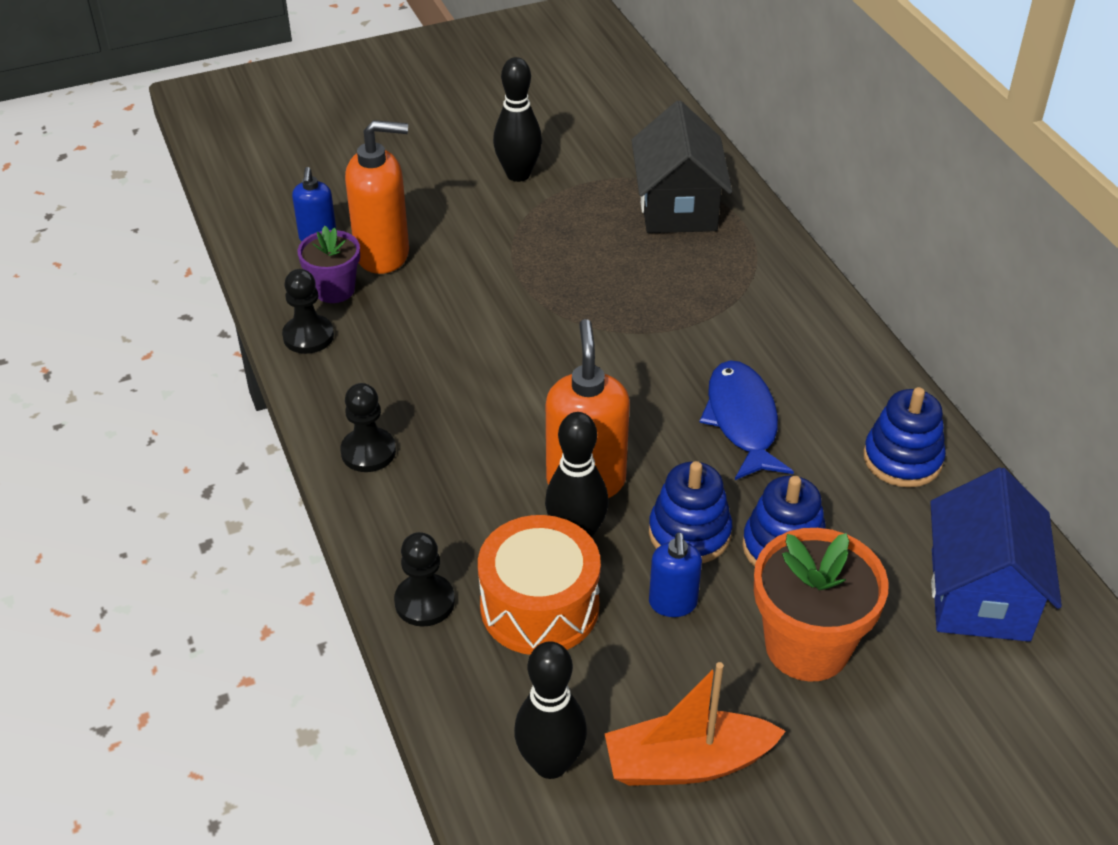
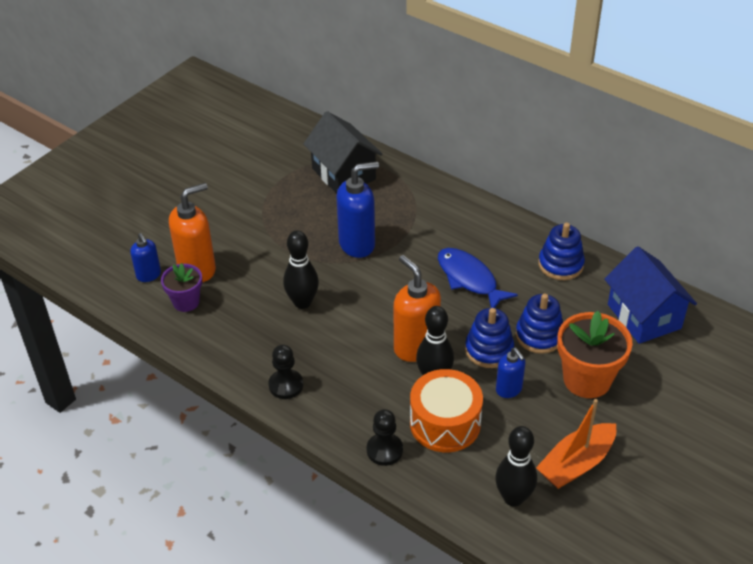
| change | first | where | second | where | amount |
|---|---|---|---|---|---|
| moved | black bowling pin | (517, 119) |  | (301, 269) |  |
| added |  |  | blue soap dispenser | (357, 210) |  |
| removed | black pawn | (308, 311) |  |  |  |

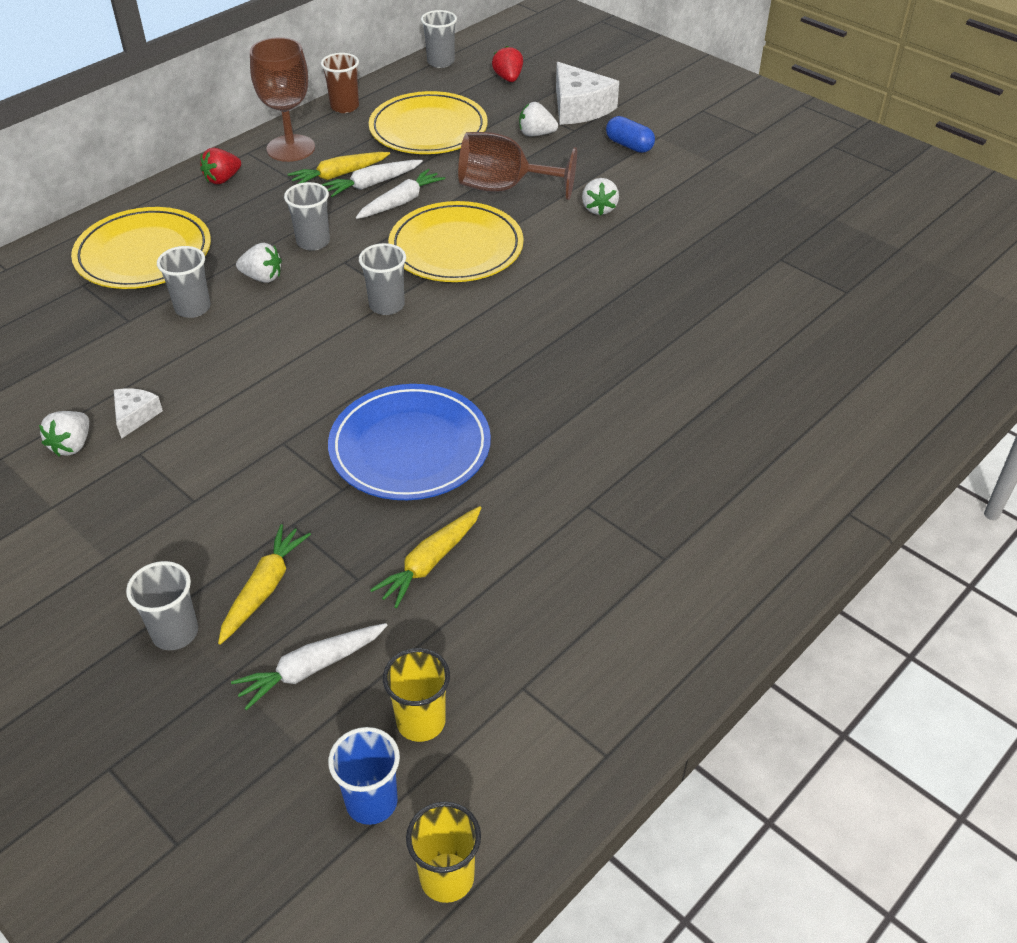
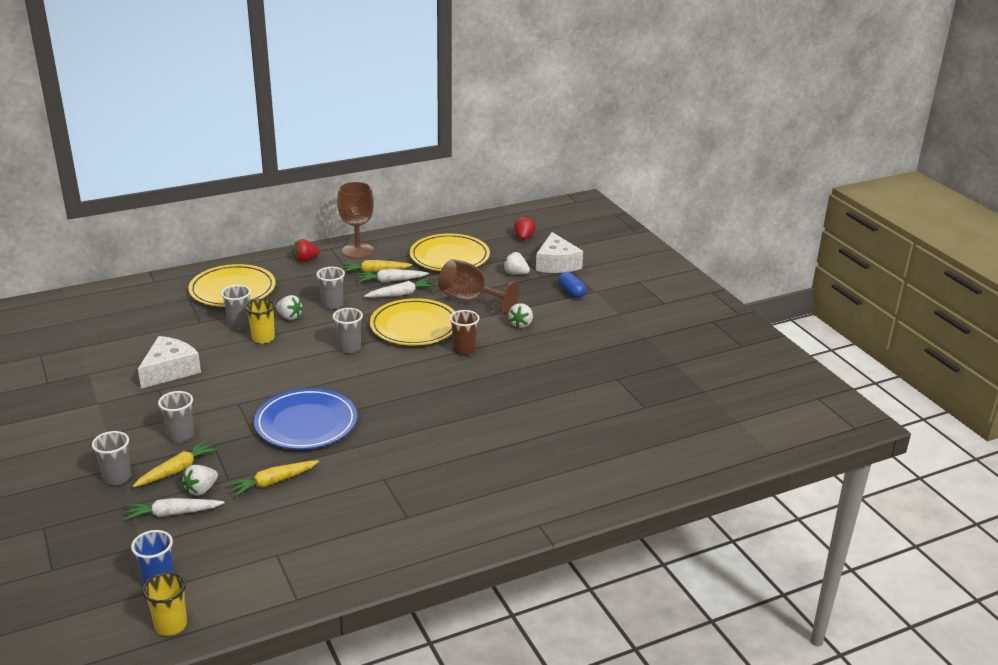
| change | first | where | second | where | amount |
|---|---|---|---|---|---|
| resized | white cheese | (138, 413) |  | (169, 362) | x1.92 |
| moved | grey cup | (439, 39) |  | (176, 416) |  |
| moved | white strawberry | (64, 433) |  | (200, 480) |  |
| moved | yellow cup | (416, 695) |  | (260, 321) |  |
| moved | brown cup | (340, 83) |  | (465, 332) |  |

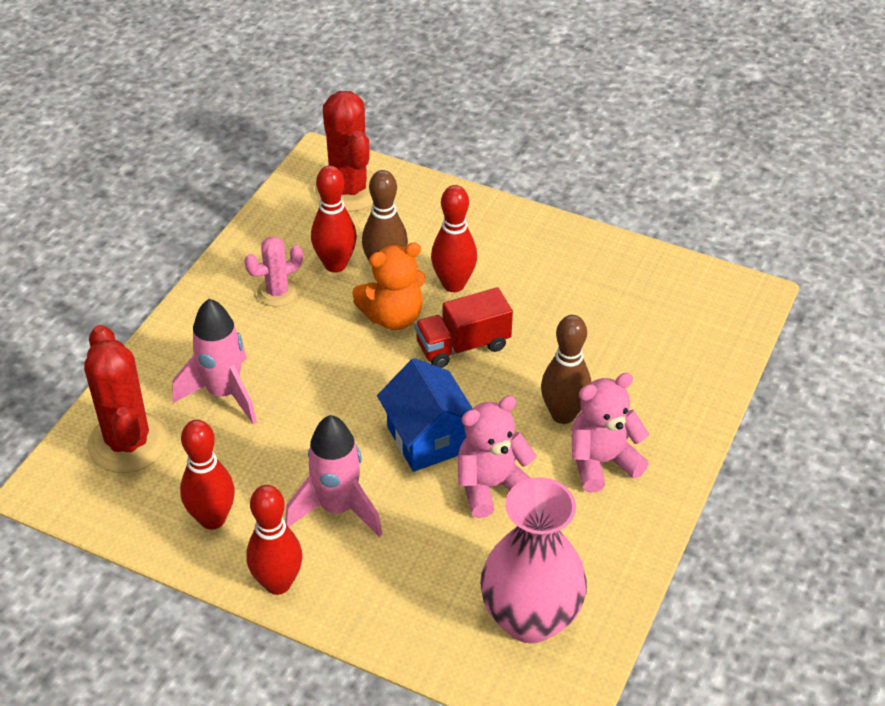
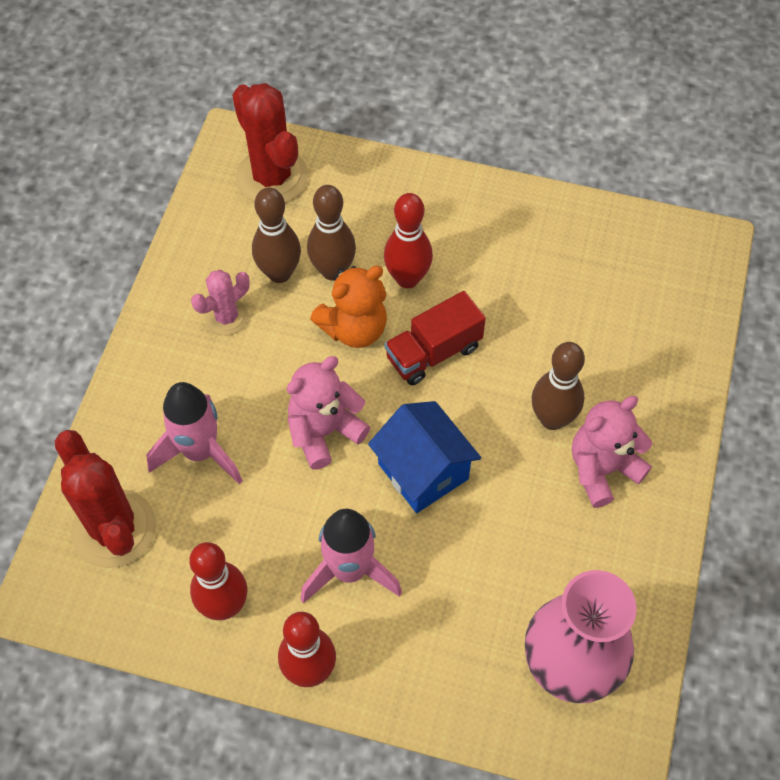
| change | first | where | second | where | amount |
|---|---|---|---|---|---|
| recoloured | red bowling pin | (334, 219) | brown bowling pin | (276, 235) |  |
| moved | pink teddy bear | (497, 457) |  | (328, 413) |  |

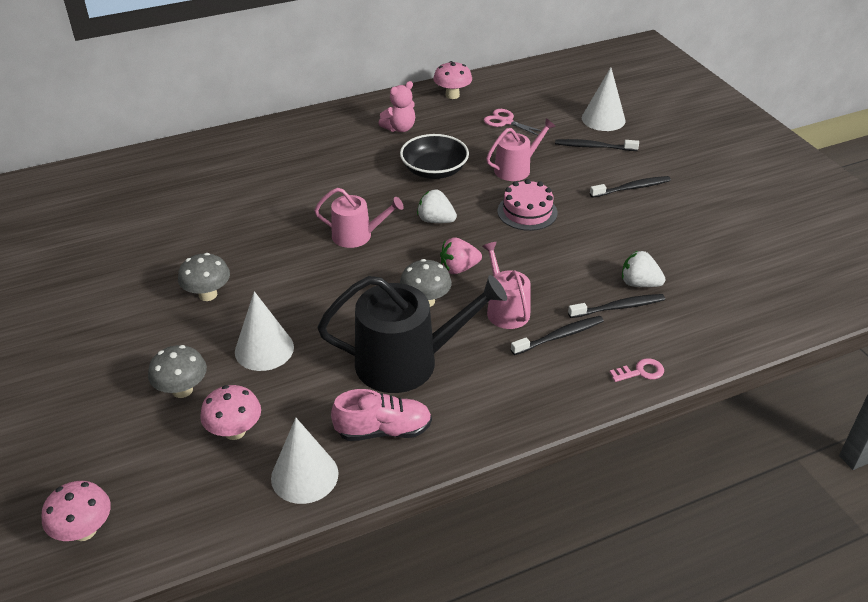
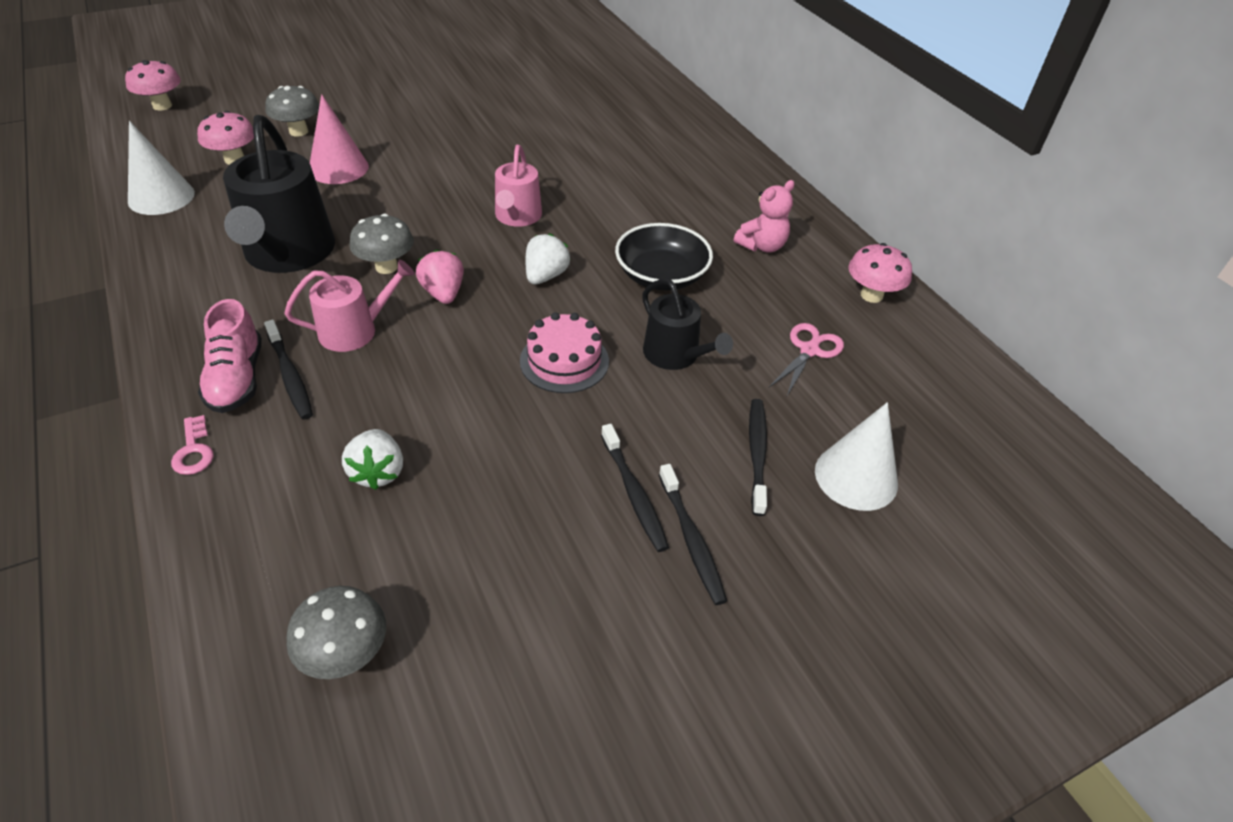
| change | first | where | second | where | amount |
|---|---|---|---|---|---|
| moved | pink shoe | (381, 415) |  | (230, 356) |  |
| moved | grey mushroom | (204, 277) |  | (336, 632) |  |
| recoloured | white cone | (264, 331) | pink cone | (339, 139) |  |
| turned | white strawberry | (643, 269) |  | (372, 459) | 150 degrees clockwise |
| recoloured | pink watering can | (521, 149) | black watering can | (687, 324) |  |
| moved | black toothbrush | (616, 306) |  | (693, 534) |  |
| turned | pink teddy bear | (397, 106) |  | (764, 216) | 90 degrees counterclockwise |

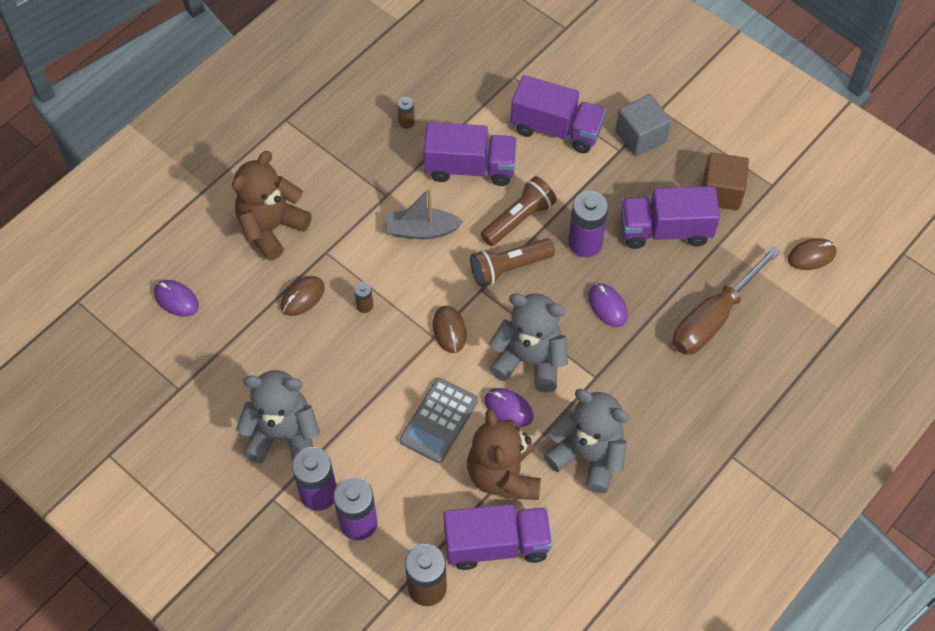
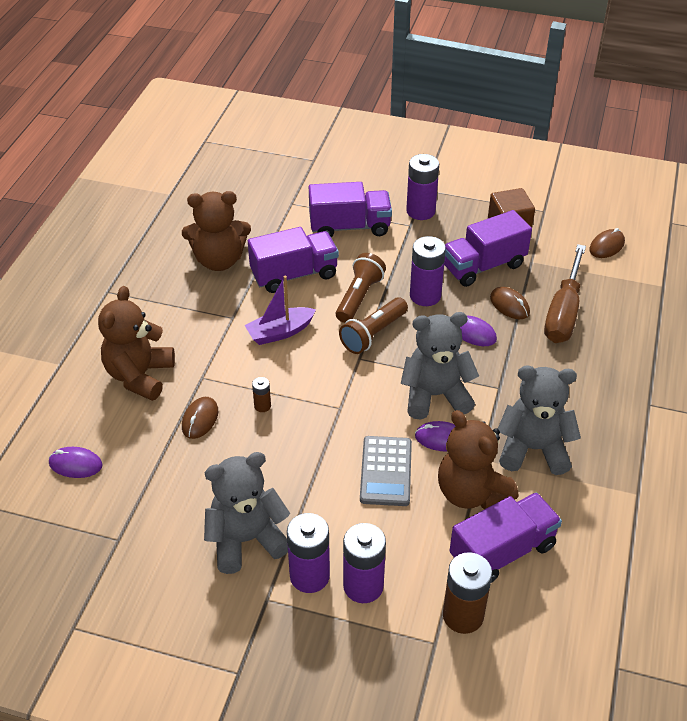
| change | first | where | second | where | amount |
|---|---|---|---|---|---|
| replaced | brown battery | (406, 113) | brown teddy bear | (216, 231) |  |
| recoloured | grey boat | (425, 213) | purple boat | (280, 310) |  |
| replaced | grey cube | (643, 125) | purple battery | (422, 187) |  |
| moved | brown mouse | (450, 329) |  | (510, 303) |  |

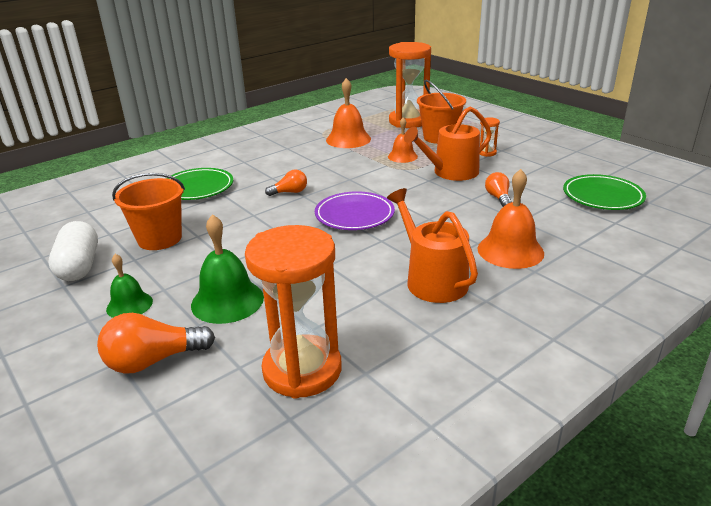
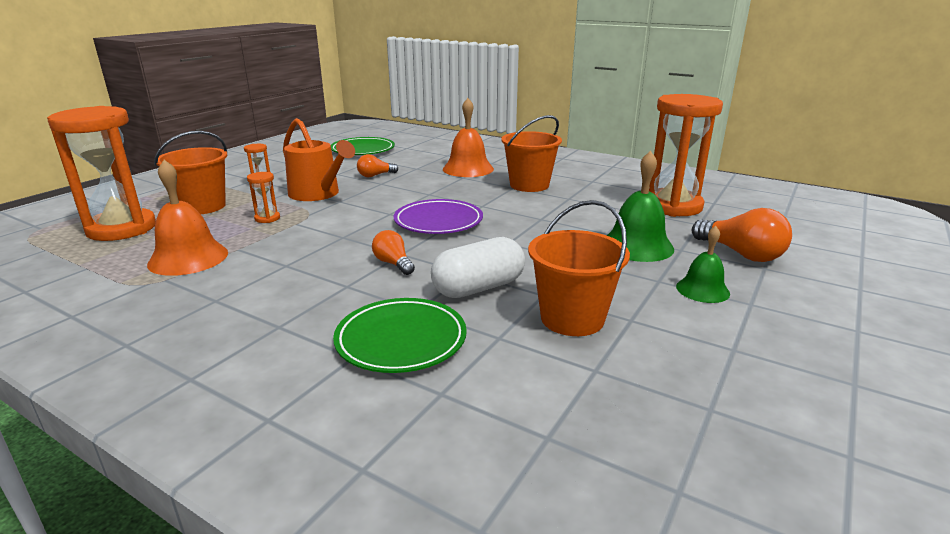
| change | first | where | second | where | amount |
|---|---|---|---|---|---|
| replaced | orange bell | (403, 140) | orange hourglass | (263, 197) |  |
| moved | white capsule | (73, 251) |  | (478, 267) |  |
| replaced | orange watering can | (432, 245) | orange bucket | (531, 153) |  |

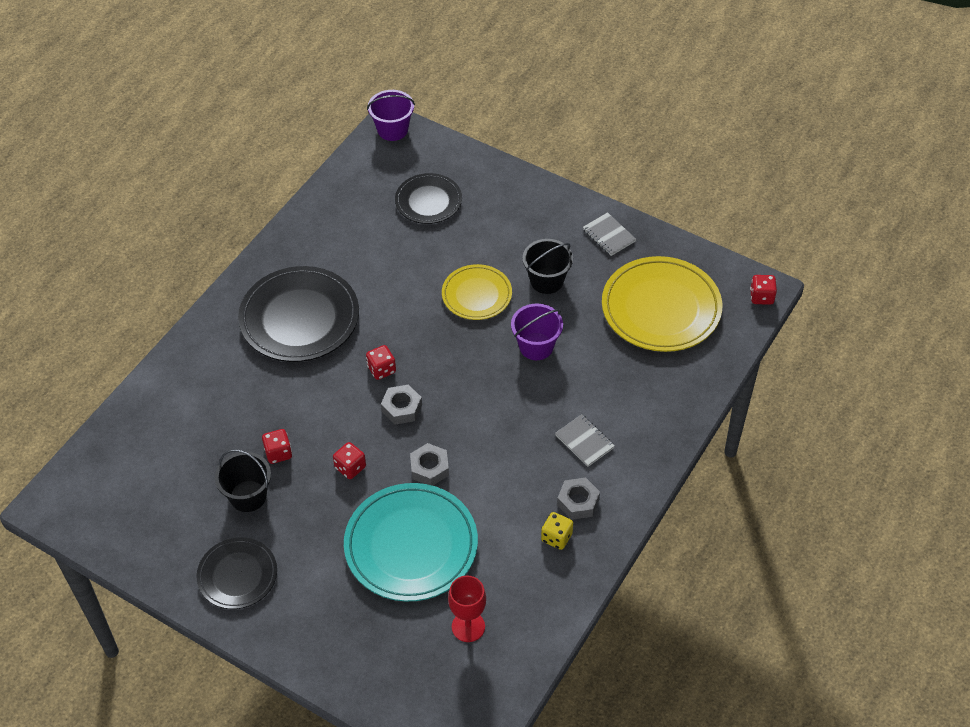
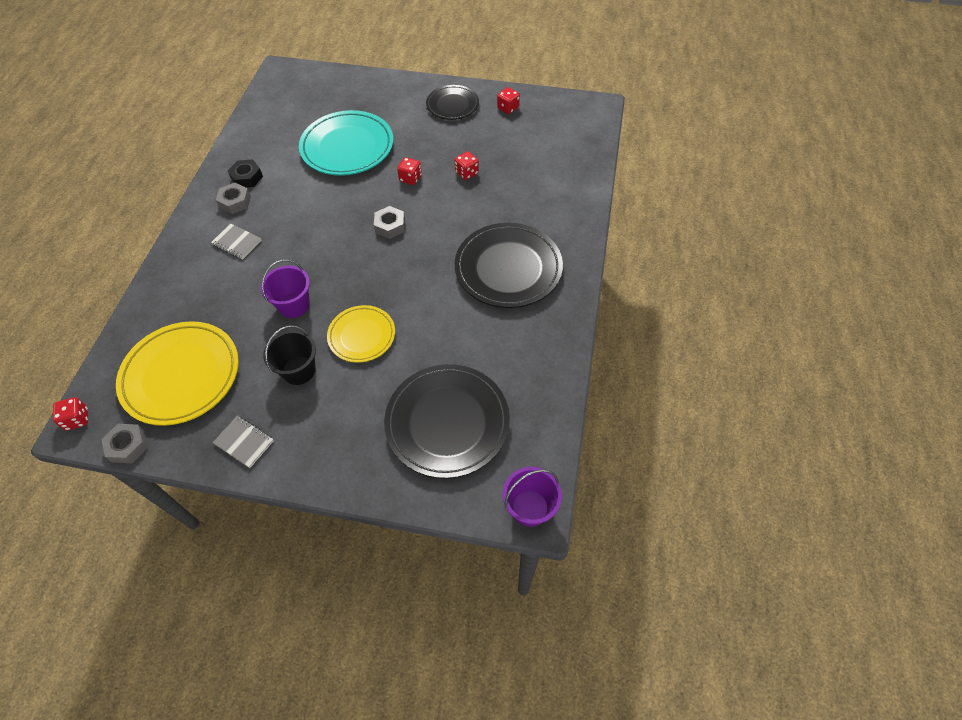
| change | first | where | second | where | amount |
|---|---|---|---|---|---|
| moved | grey nut | (429, 464) |  | (124, 443) |  |
| replaced | yellow dice | (557, 531) | black nut | (245, 173) |  |
| resized | black plate | (428, 198) |  | (447, 421) | x1.69 |
| moved | red dice | (381, 362) |  | (508, 100) |  |
| removed | black bucket | (243, 480) |  |  |  |
| removed | red goblet | (467, 608) |  |  |  |

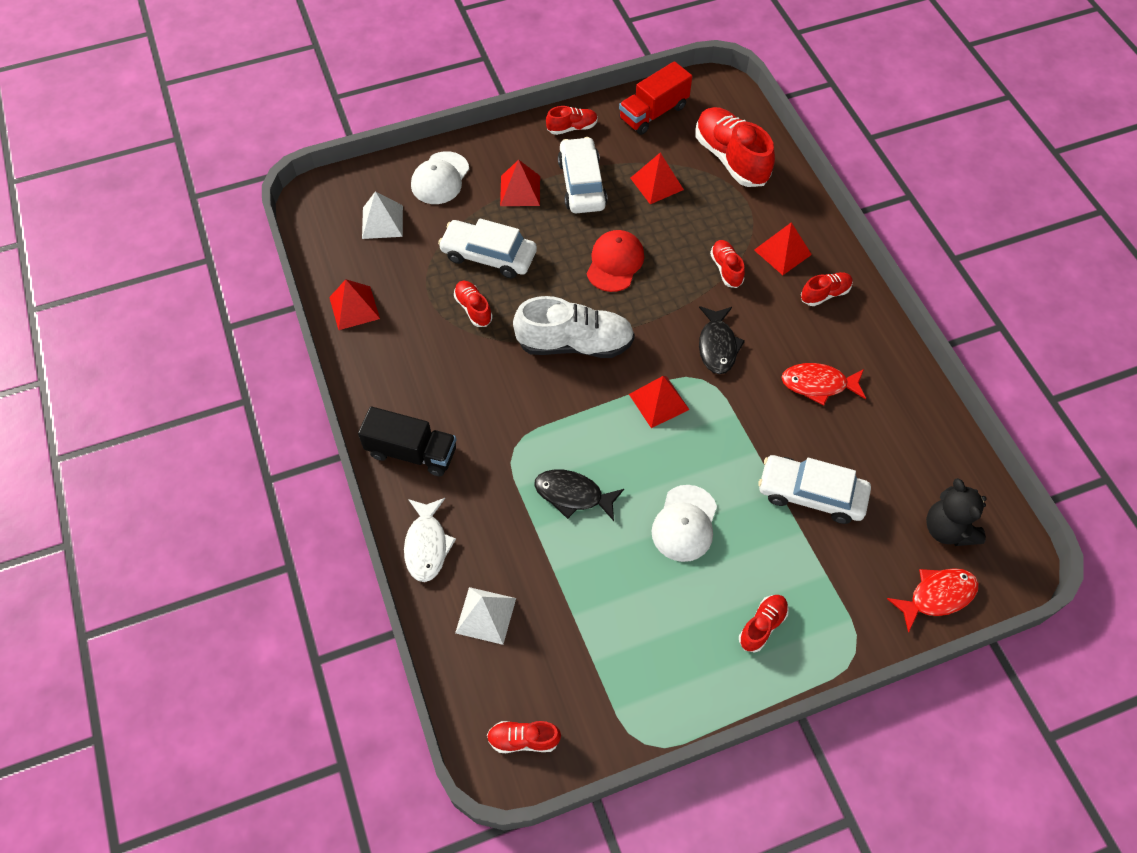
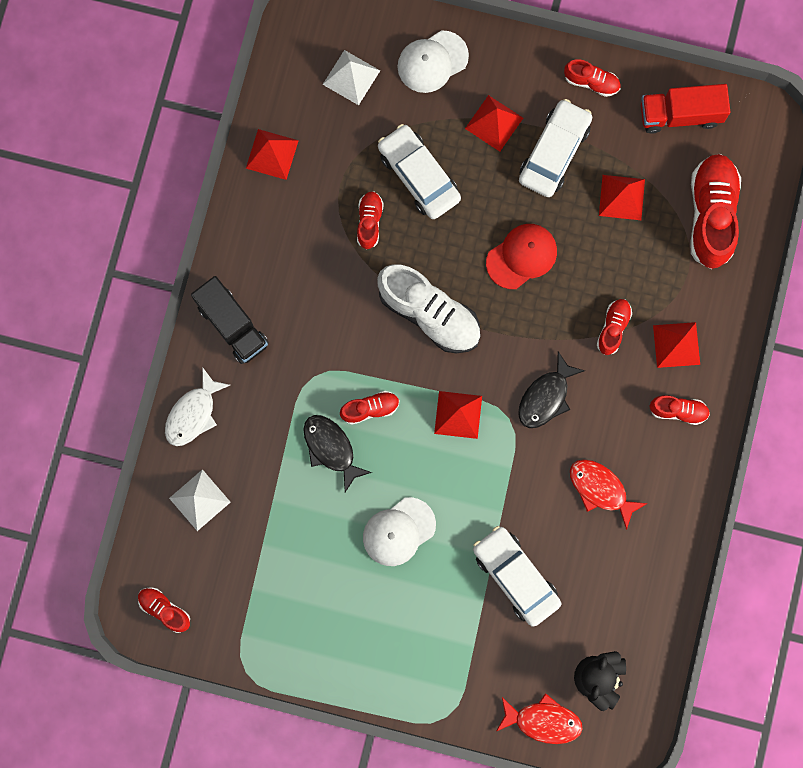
| change | first | where | second | where | amount |
|---|---|---|---|---|---|
| moved | red shoe | (764, 624) |  | (370, 408) |  |

